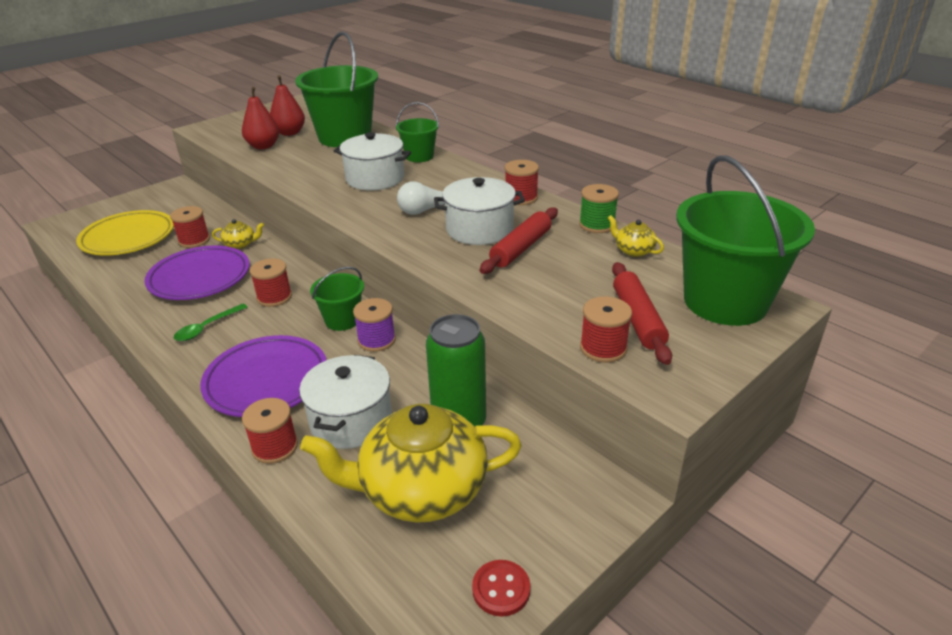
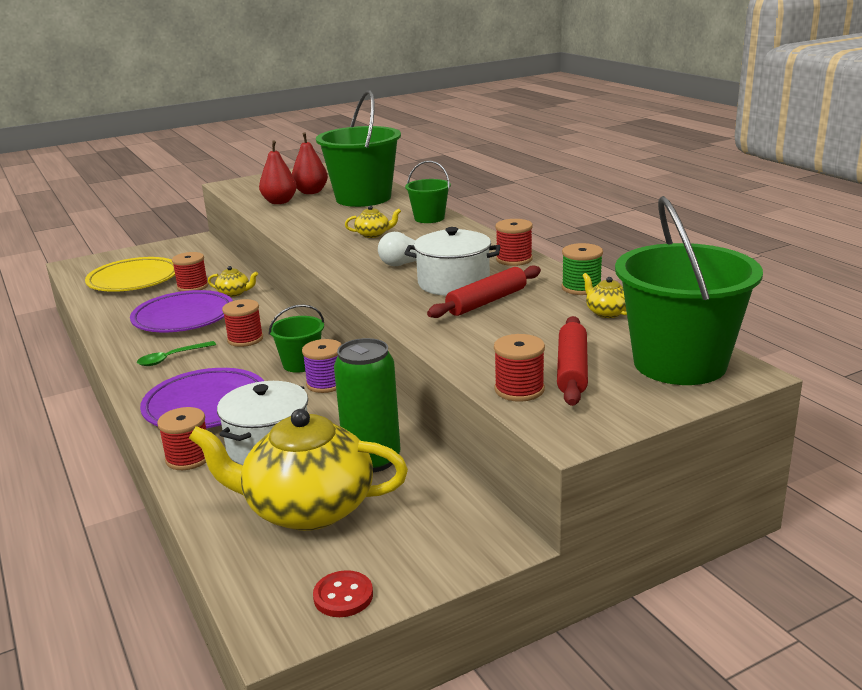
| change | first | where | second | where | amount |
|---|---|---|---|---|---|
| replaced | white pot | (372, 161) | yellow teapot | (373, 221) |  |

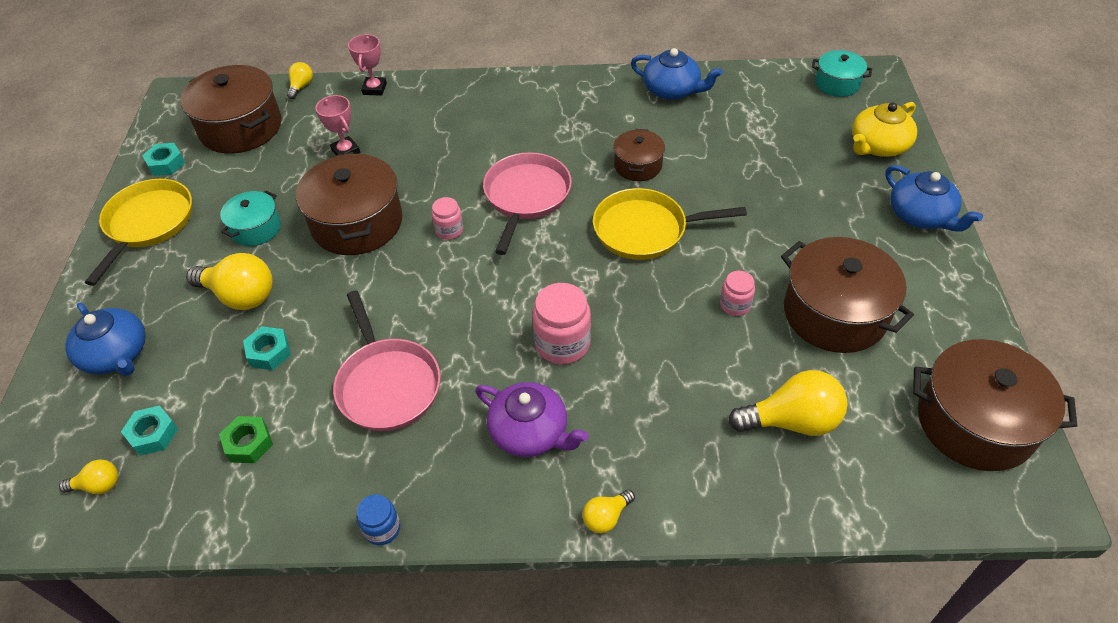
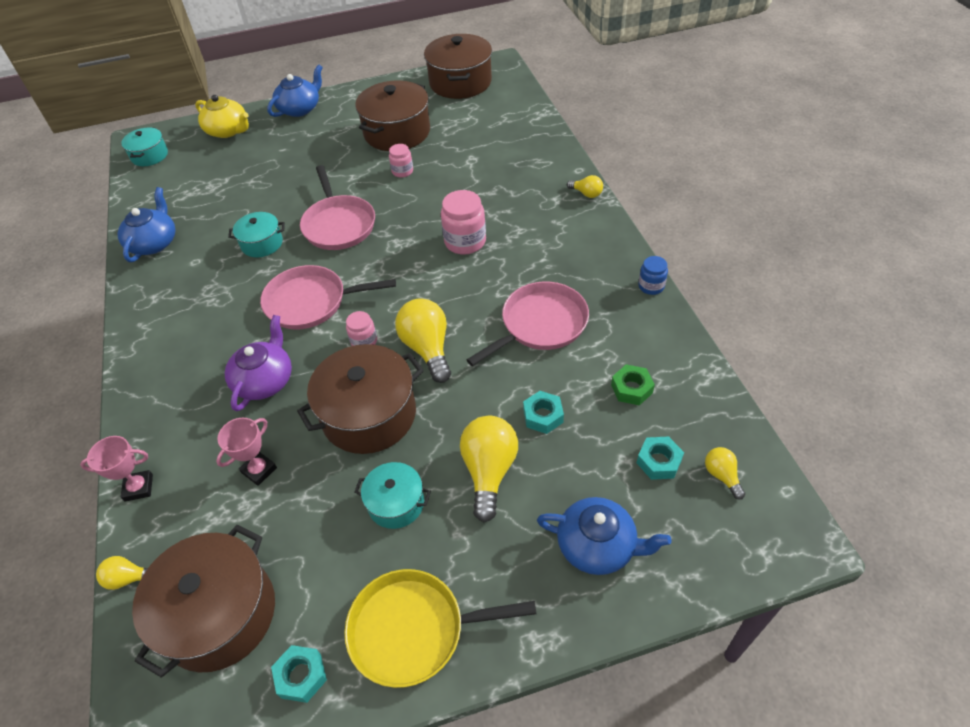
| change | first | where | second | where | amount |
|---|---|---|---|---|---|
| moved | purple teapot | (532, 419) |  | (258, 363) |  |
| recoloured | brown pot | (639, 155) | turquoise pot | (256, 235) |  |
| recoloured | yellow pan | (670, 224) | pink pan | (337, 207) |  |
| moved | yellow light bulb | (788, 403) |  | (423, 341) |  |
| turned | blue teapot | (105, 339) |  | (604, 536) | 75 degrees clockwise |

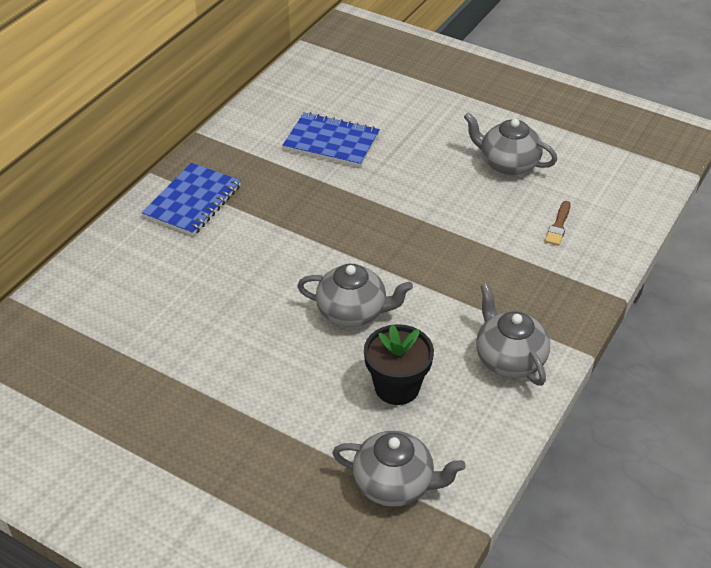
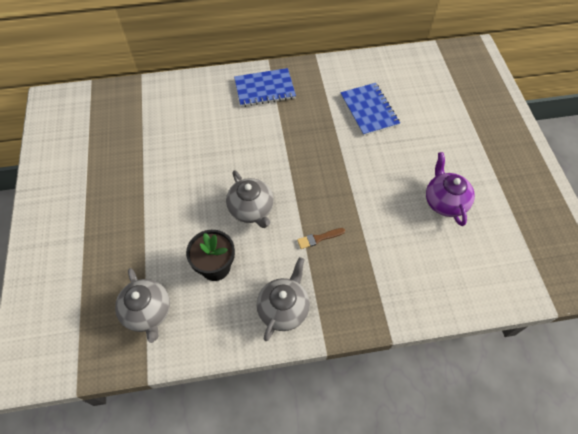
| change | first | where | second | where | amount |
|---|---|---|---|---|---|
| moved | brown brush | (558, 223) |  | (321, 238) |  |
| recoloured | grey teapot | (510, 143) | purple teapot | (450, 189) |  |

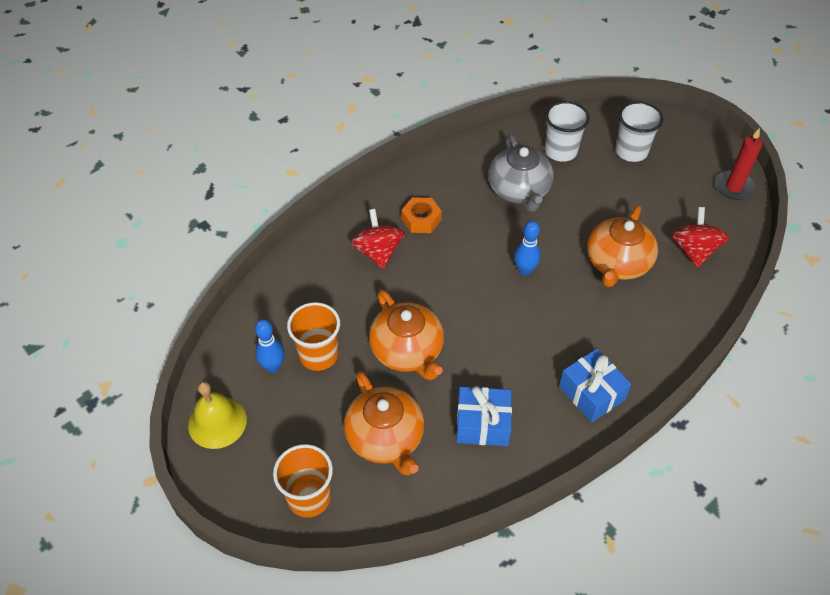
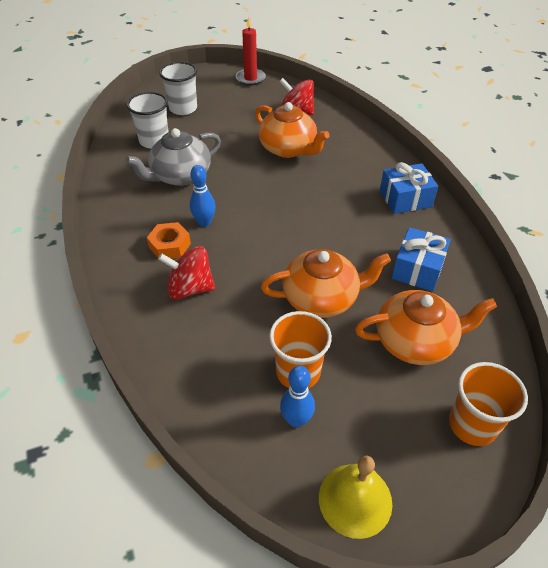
| change | first | where | second | where | amount |
|---|---|---|---|---|---|
| turned | grey teapot | (521, 173) |  | (173, 157) | 135 degrees clockwise |
| moved | blue bowling pin | (527, 248) |  | (203, 196) |  |

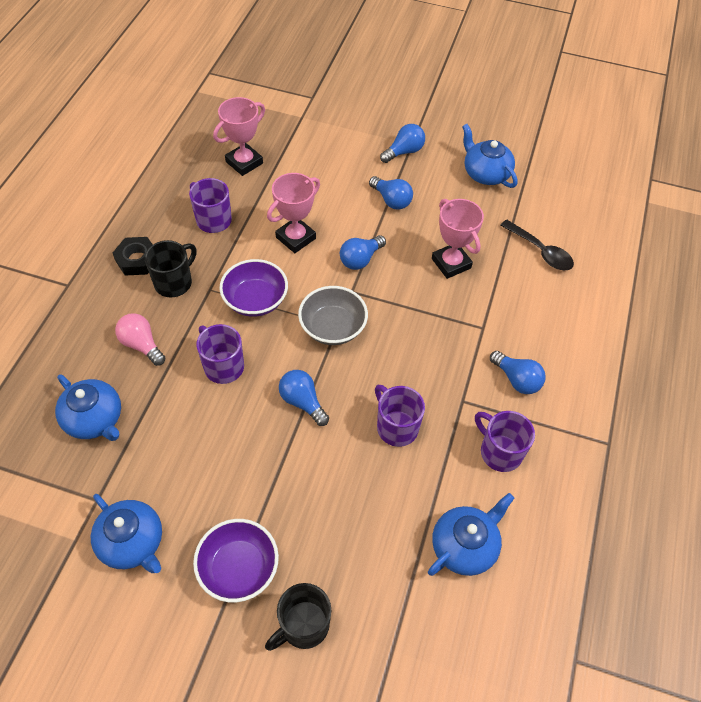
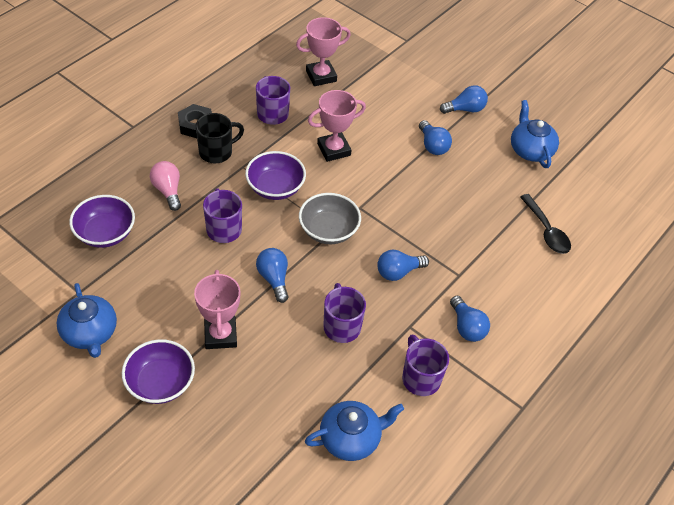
| change | first | where | second | where | amount |
|---|---|---|---|---|---|
| replaced | blue teapot | (88, 407) | purple bowl | (102, 221) |  |
| moved | pink trophy | (458, 239) |  | (217, 309) |  |
| moved | blue light bulb | (363, 252) |  | (403, 265) |  |
| removed | black mug | (298, 617) |  |  |  |

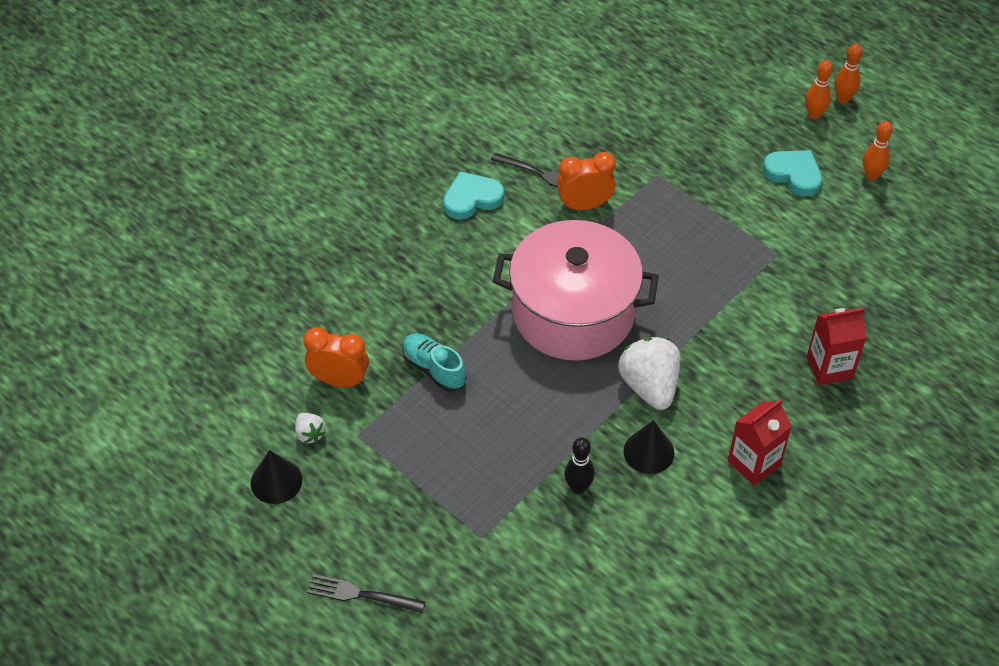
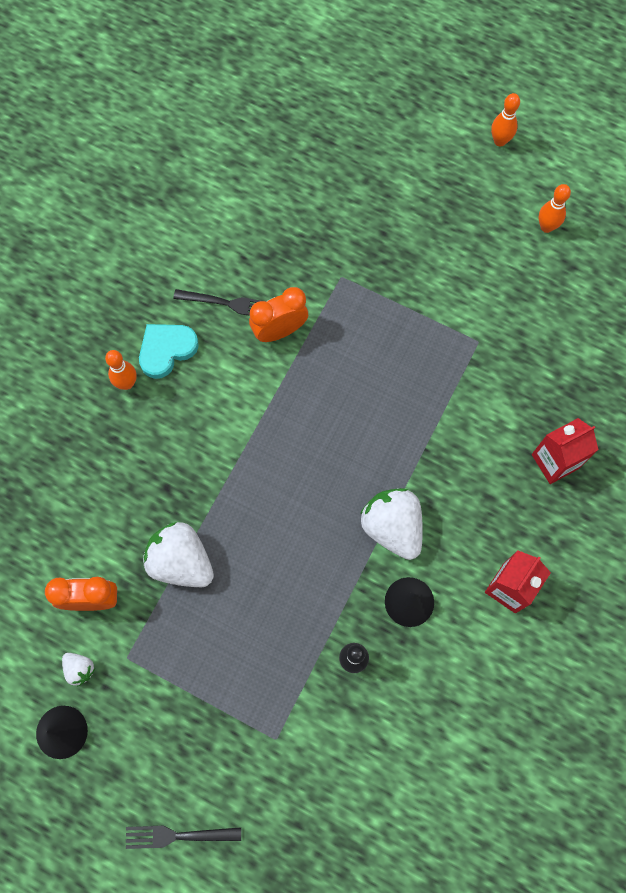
| change | first | where | second | where | amount |
|---|---|---|---|---|---|
| moved | orange bowling pin | (819, 89) |  | (121, 370) |  |
| replaced | turquoise shoe | (434, 362) | white strawberry | (178, 554) |  |
| removed | pink pot | (576, 290) |  |  |  |
| removed | turquoise heart | (792, 173) |  |  |  |

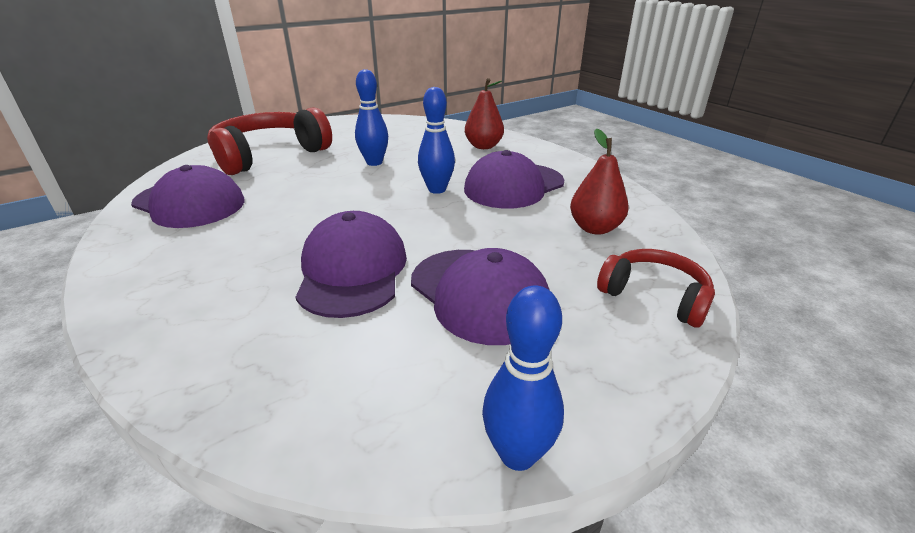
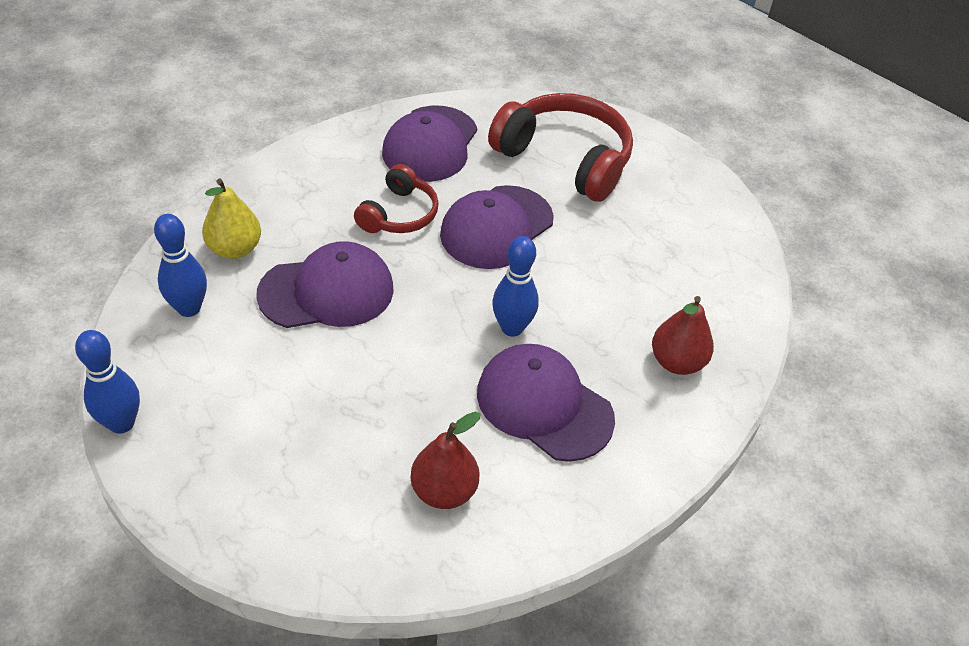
| change | first | where | second | where | amount |
|---|---|---|---|---|---|
| moved | blue bowling pin | (371, 117) |  | (180, 265) |  |
| added |  |  | yellow pear | (231, 219) |  |
| moved | red headphones | (656, 288) |  | (396, 198) |  |
| moved | purple cap | (480, 296) |  | (497, 227) |  |

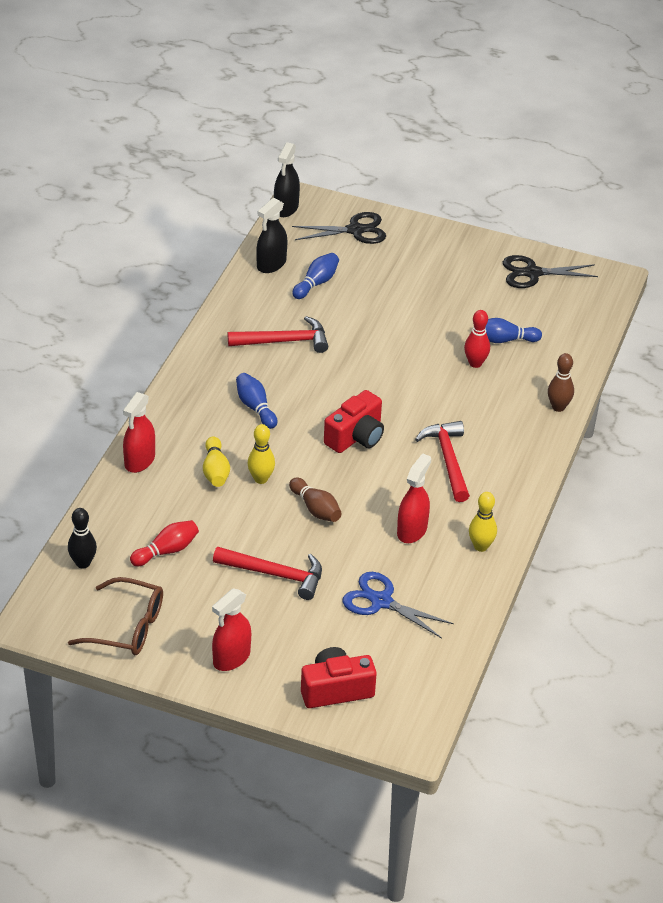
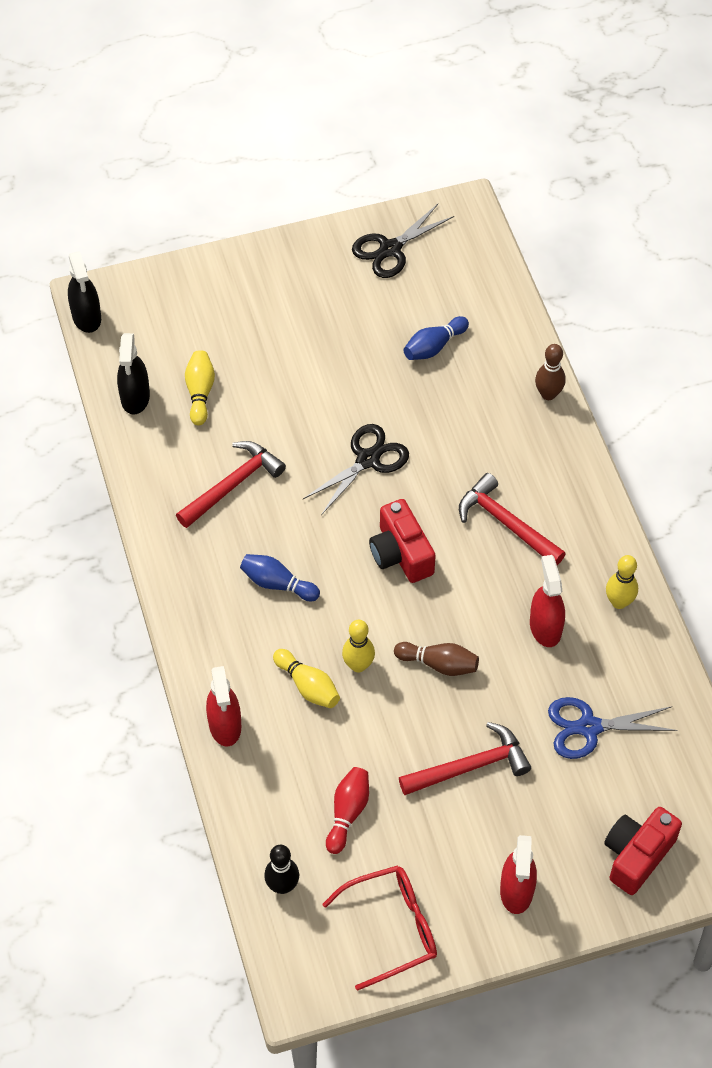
| change | first | where | second | where | amount |
|---|---|---|---|---|---|
| recoloured | blue bowling pin | (315, 276) | yellow bowling pin | (200, 387) |  |
| moved | black scissors | (339, 228) |  | (356, 469) |  |
| recoloured | brown glasses | (115, 616) | red glasses | (379, 928) |  |
| turned | red camera | (354, 421) |  | (402, 541) | 150 degrees clockwise |
| removed | red bowling pin | (477, 339) |  |  |  |

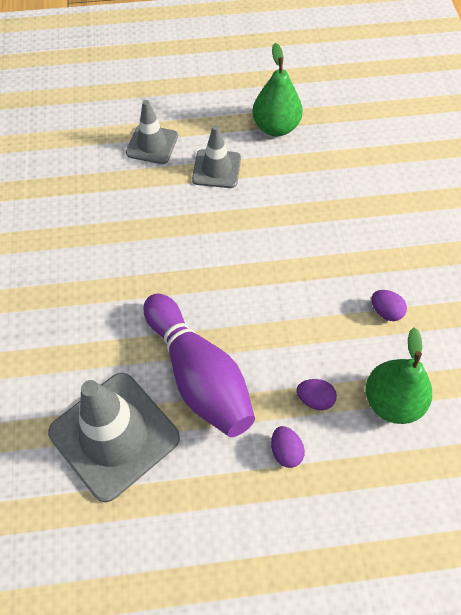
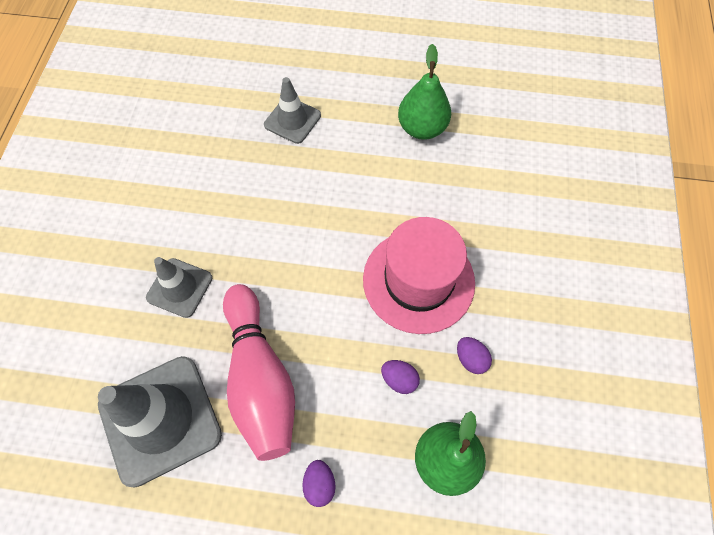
| change | first | where | second | where | amount |
|---|---|---|---|---|---|
| moved | grey traffic cone | (216, 156) |  | (179, 287) |  |
| recoloured | purple bowling pin | (199, 365) | pink bowling pin | (259, 372) |  |
| added |  |  | pink hat | (419, 275) |  |
| moved | purple egg | (317, 394) |  | (400, 377) |  |

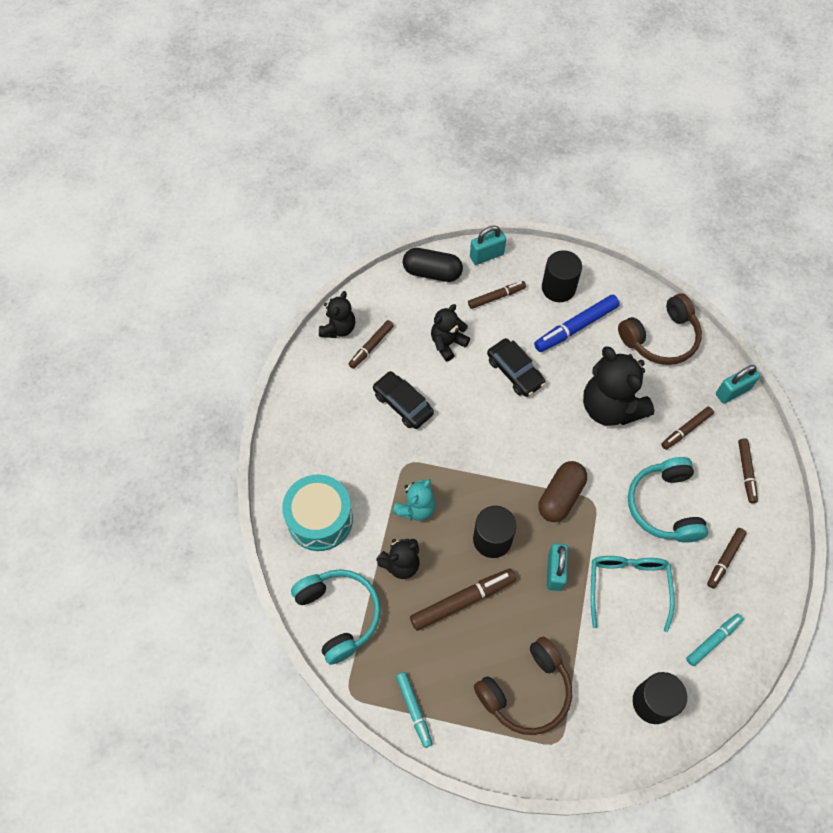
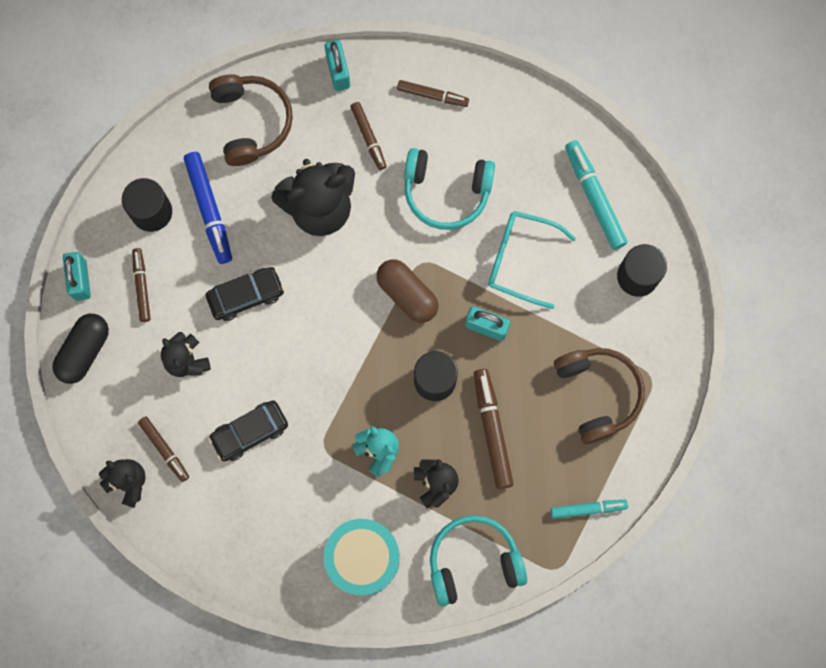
| change | first | where | second | where | amount |
|---|---|---|---|---|---|
| resized | turquoise marker | (714, 640) |  | (596, 195) | x1.58 |
| removed | brown marker | (727, 558) |  |  |  |

